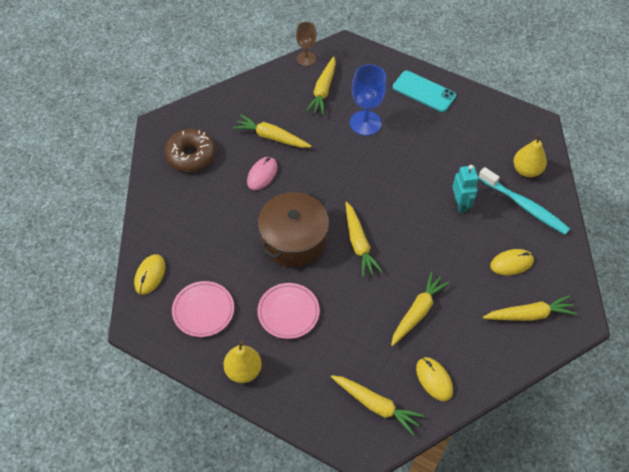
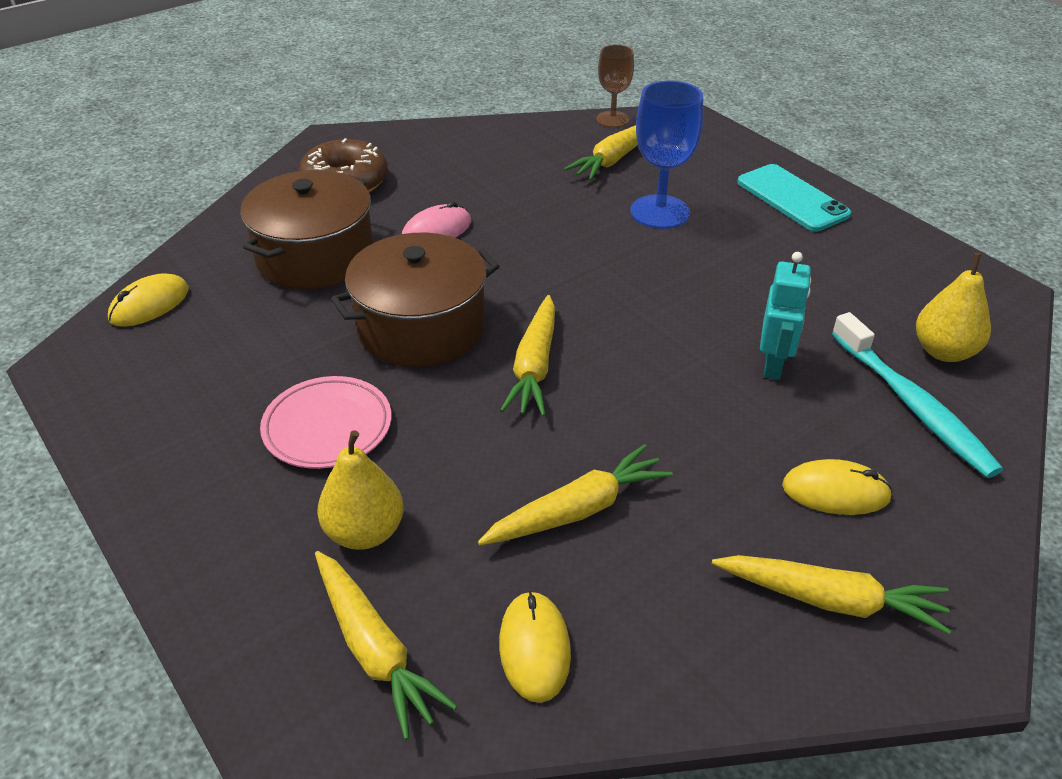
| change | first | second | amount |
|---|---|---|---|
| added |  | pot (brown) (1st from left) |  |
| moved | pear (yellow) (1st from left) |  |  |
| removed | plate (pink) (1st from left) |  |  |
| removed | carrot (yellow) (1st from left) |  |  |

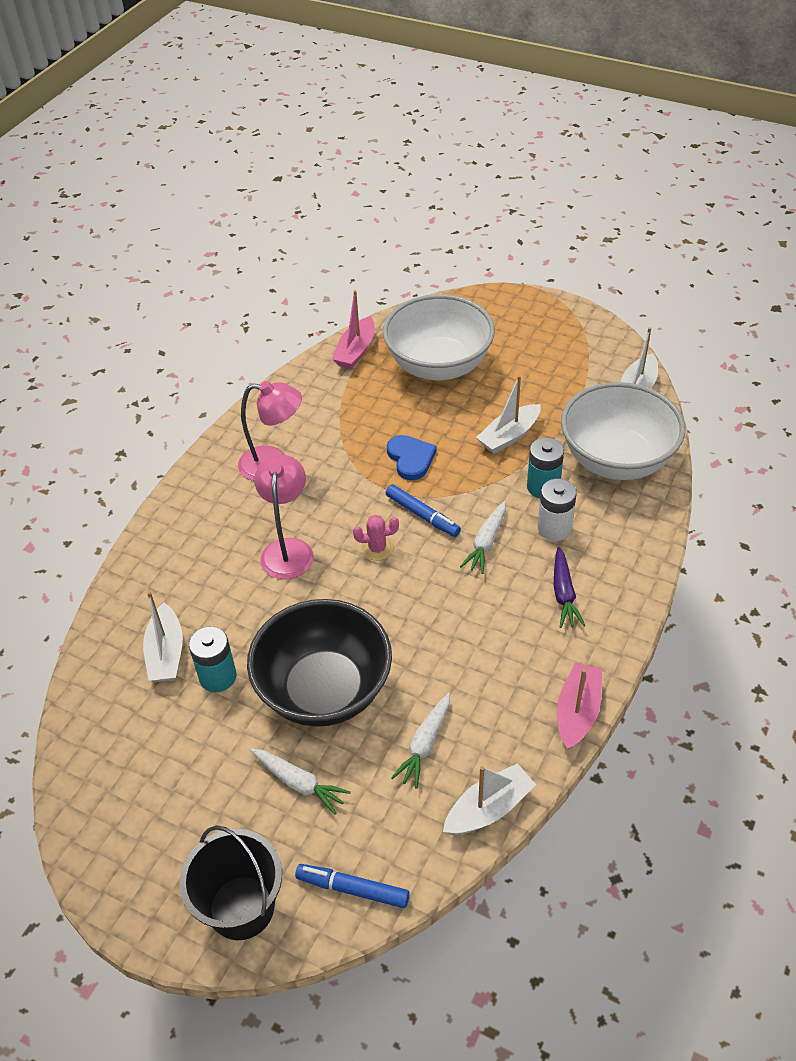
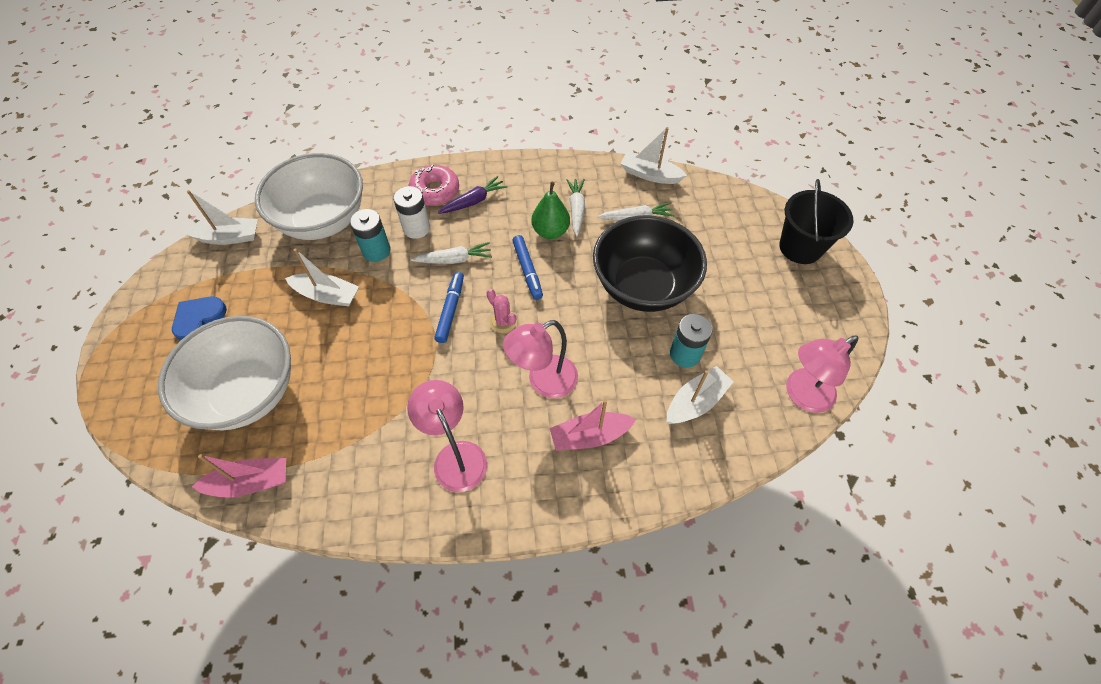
| change | first | second | amount |
|---|---|---|---|
| moved | heart (blue) |  |  |
| added |  | donut (pink) |  |
| moved | marker (blue) (1st from left in the first image) | marker (blue) (2nd from left) |  |
| added |  | pear (green) |  |
| moved | boat (pink) (2nd from left) |  |  |
| moved | carrot (white) (1st from left in the first image) | carrot (white) (2nd from left) |  |
| added |  | lamp (pink) (3rd from left) |  |

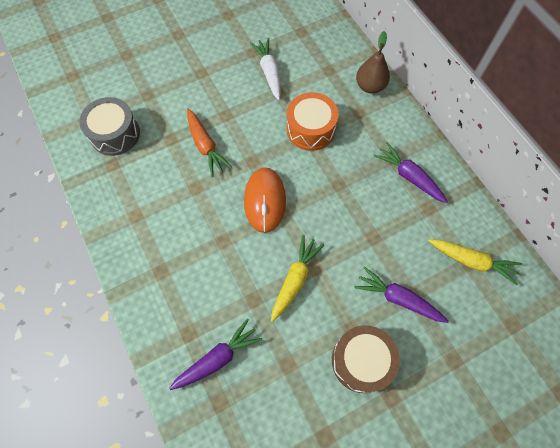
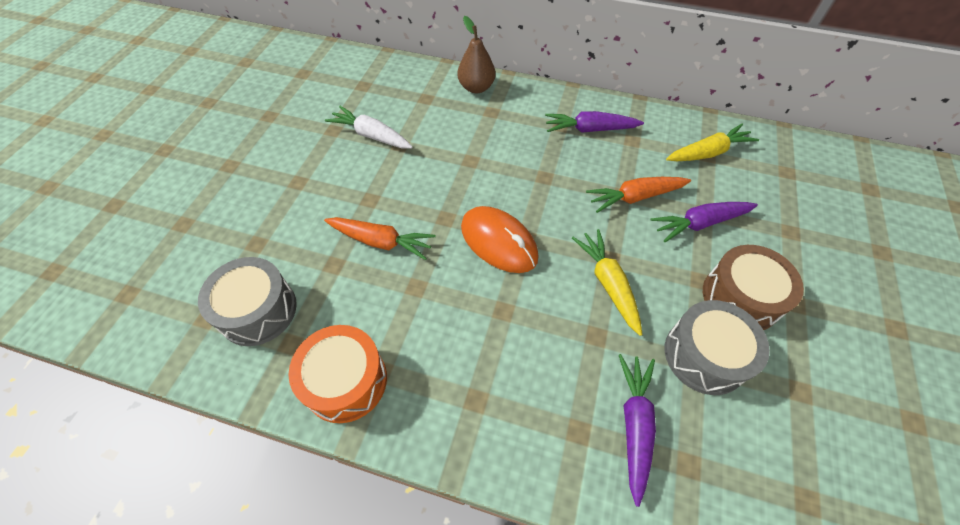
| change | first | second | amount |
|---|---|---|---|
| moved | drum (orange) |  |  |
| added |  | carrot (orange) (2nd from left) |  |
| added |  | drum (grey) (2nd from left) |  |

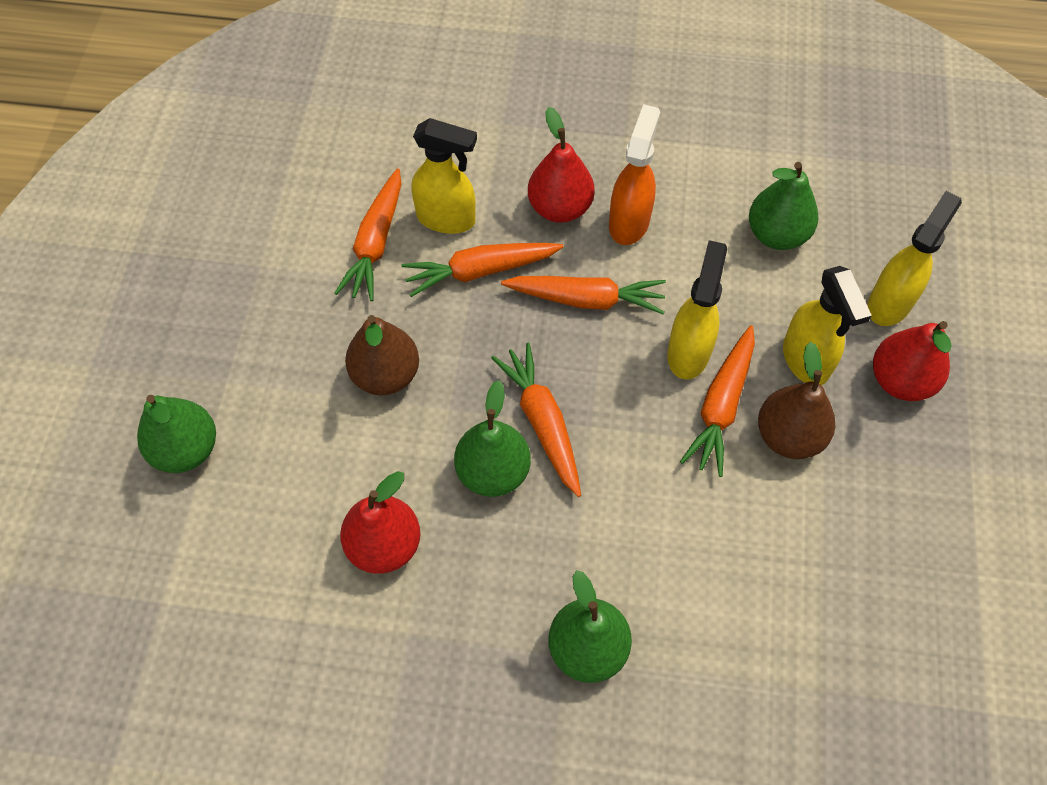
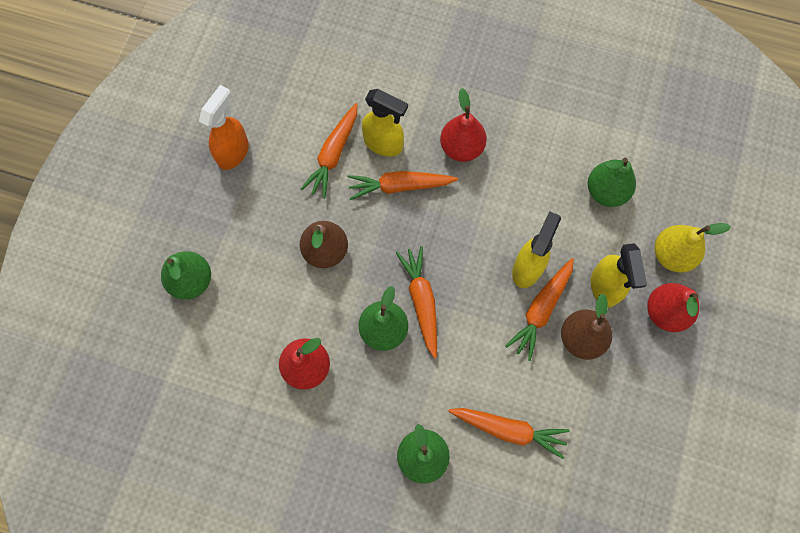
| change | first | second | amount |
|---|---|---|---|
| moved | spray bottle (orange) |  |  |
| moved | carrot (orange) (4th from left) |  |  |
| replaced | spray bottle (yellow) (4th from left) | pear (yellow) |  |

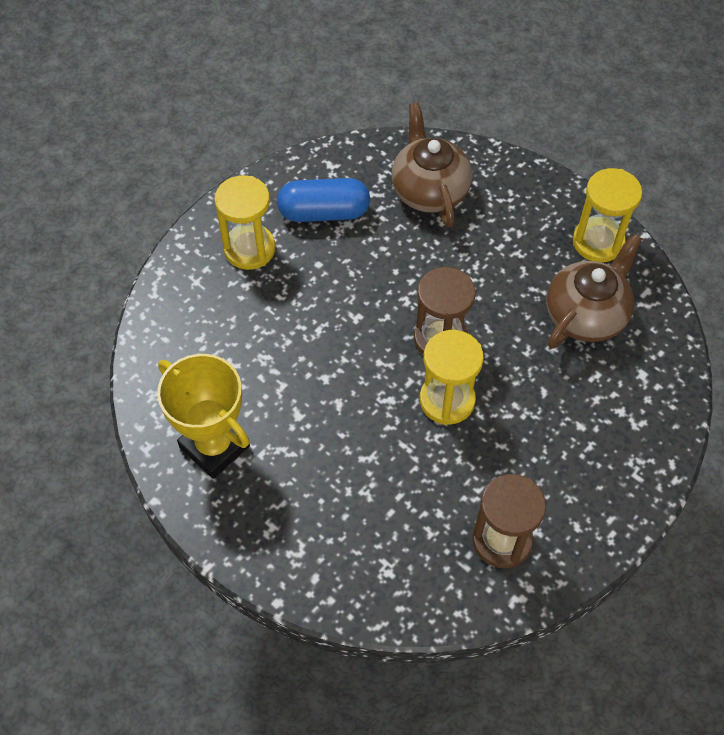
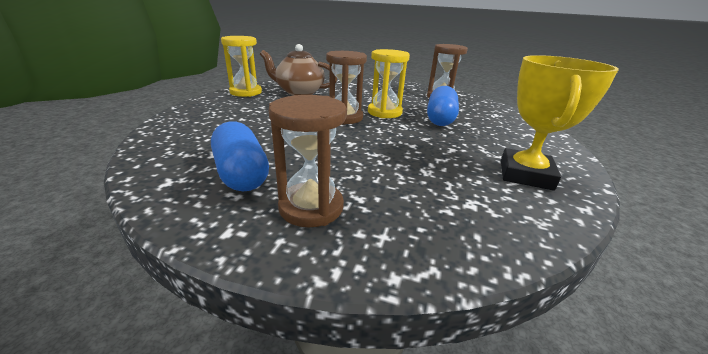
| change | first | second | amount |
|---|---|---|---|
| recoloured | hourglass (yellow) (1st from left) | hourglass (brown) (1st from left) |  |
| added |  | capsule (blue) (2nd from left) |  |
| removed | teapot (brown) (1st from left) |  |  |

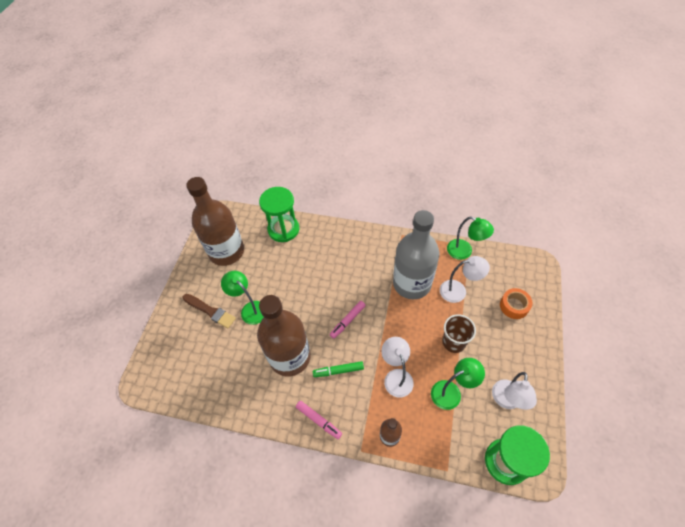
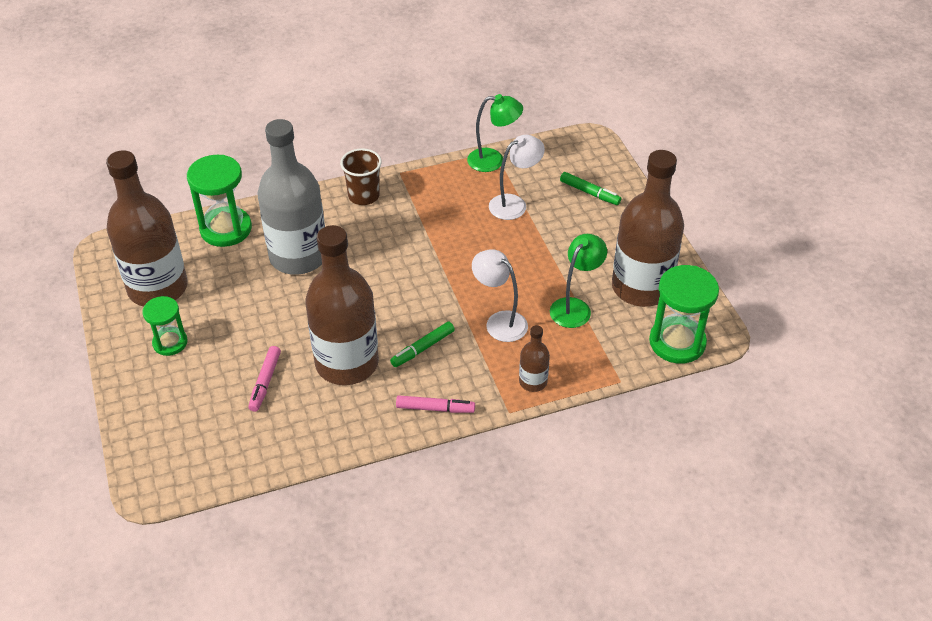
| change | first | second | amount |
|---|---|---|---|
| added |  | hourglass (green) (1st from left) |  |
| moved | marker (pink) (2nd from left in the first image) | marker (pink) (1st from left) |  |
| moved | bottle (grey) |  |  |
| moved | cup (brown) |  |  |
| replaced | tape (orange) | marker (green) (2nd from left) |  |
| replaced | lamp (white) (3rd from left) | bottle (brown) (4th from left) |  |
| removed | brush (brown) |  |  |
| removed | lamp (green) (1st from left) |  |  |

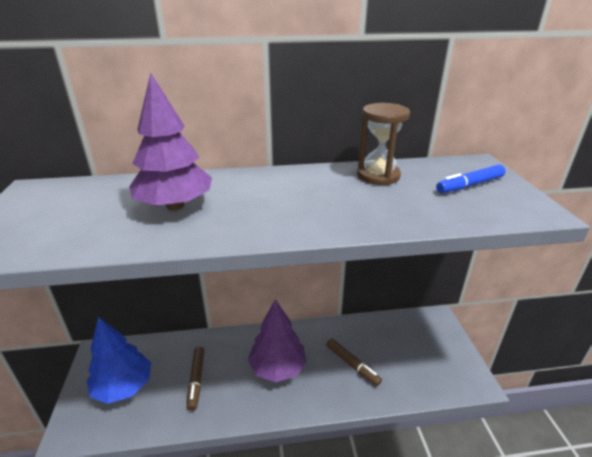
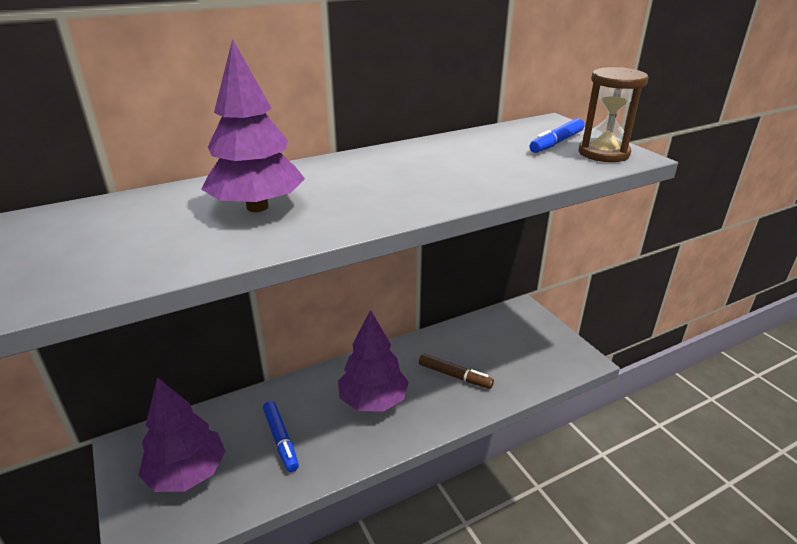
| change | first | second | amount |
|---|---|---|---|
| recoloured | tree (blue) | tree (purple) (1st from left) |  |
| recoloured | marker (brown) (1st from left) | marker (blue) (1st from left) |  |
| moved | hourglass (brown) |  |  |

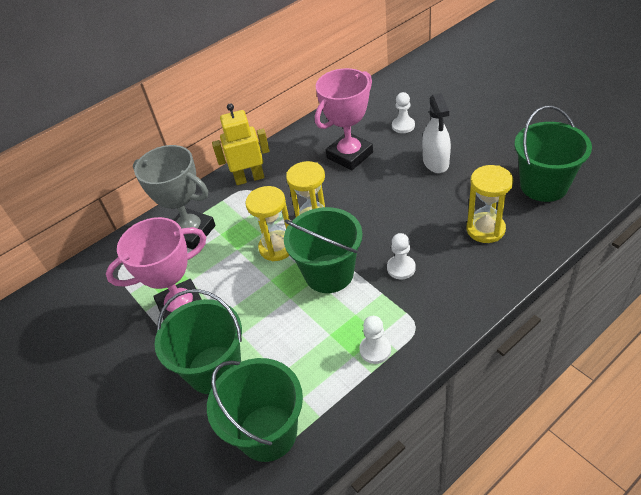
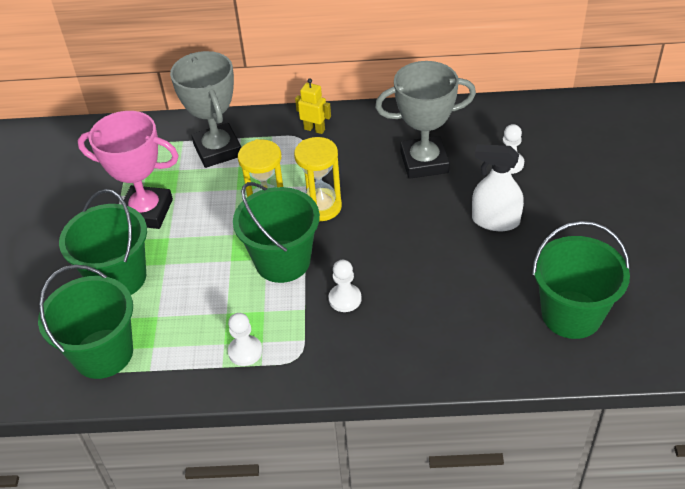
| change | first | second | amount |
|---|---|---|---|
| resized | robot (yellow) |  | x0.61 |
| recoloured | trophy (pink) (2nd from left) | trophy (grey) (2nd from left) |  |
| turned | spray bottle (white) |  | 75 degrees clockwise |
| removed | hourglass (yellow) (3rd from left) |  |  |

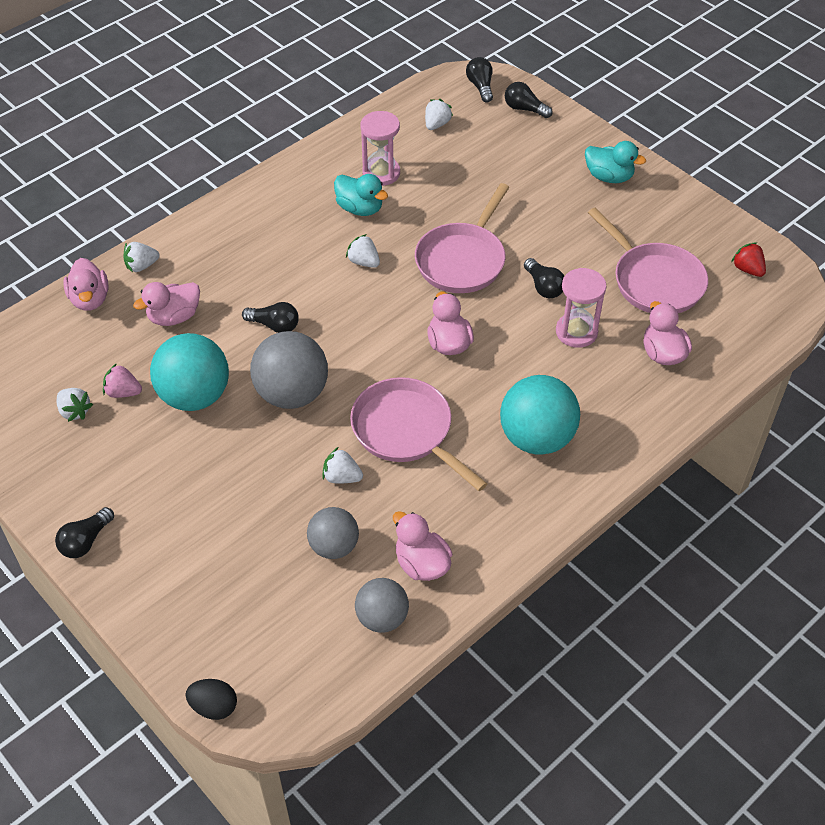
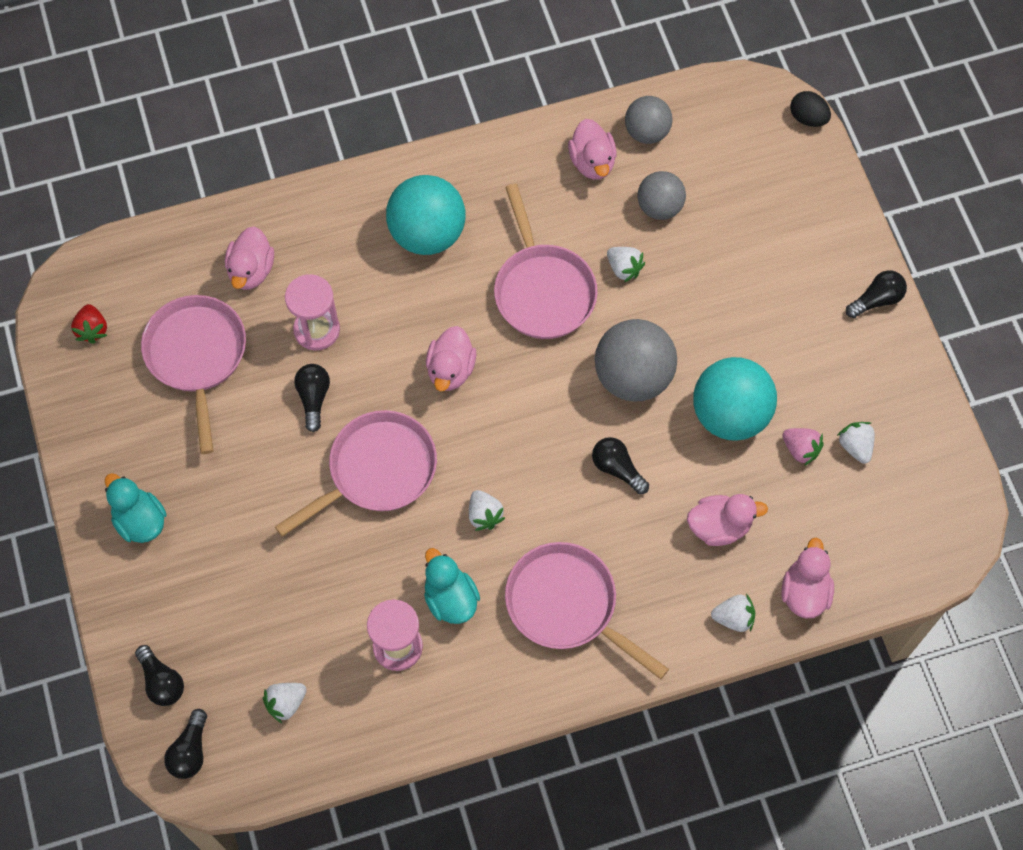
| change | first | second | amount |
|---|---|---|---|
| added |  | pan (pink) (4th from left) |  |

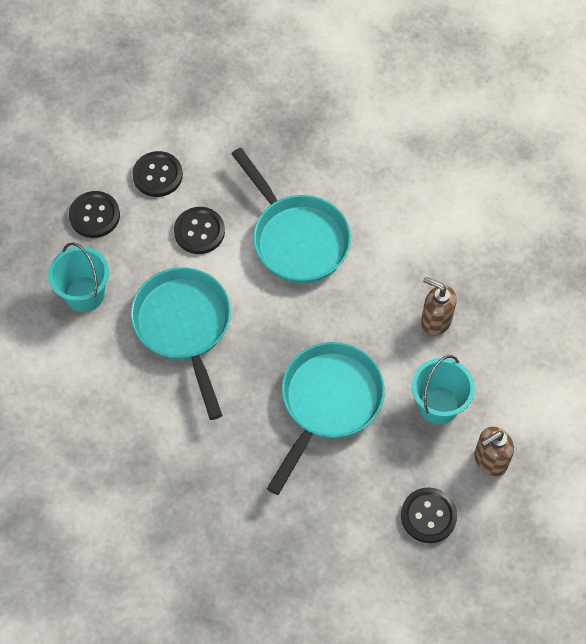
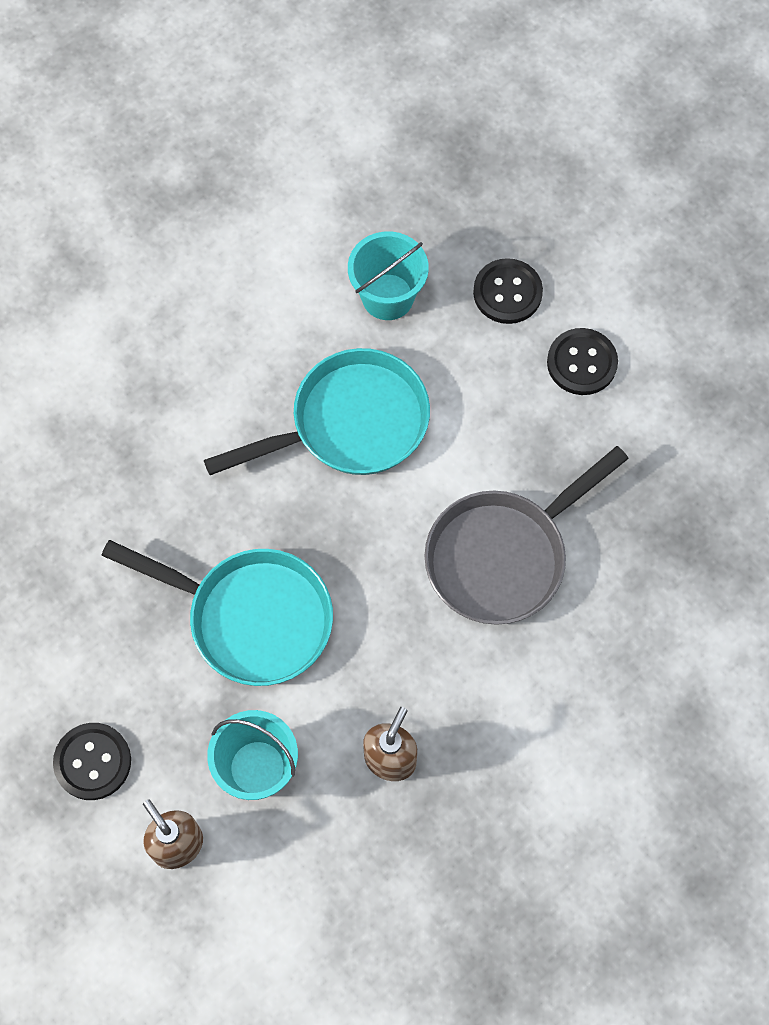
| change | first | second | amount |
|---|---|---|---|
| recoloured | pan (turquoise) (2nd from left) | pan (grey) |  |
| removed | button (black) (3rd from left) |  |  |

